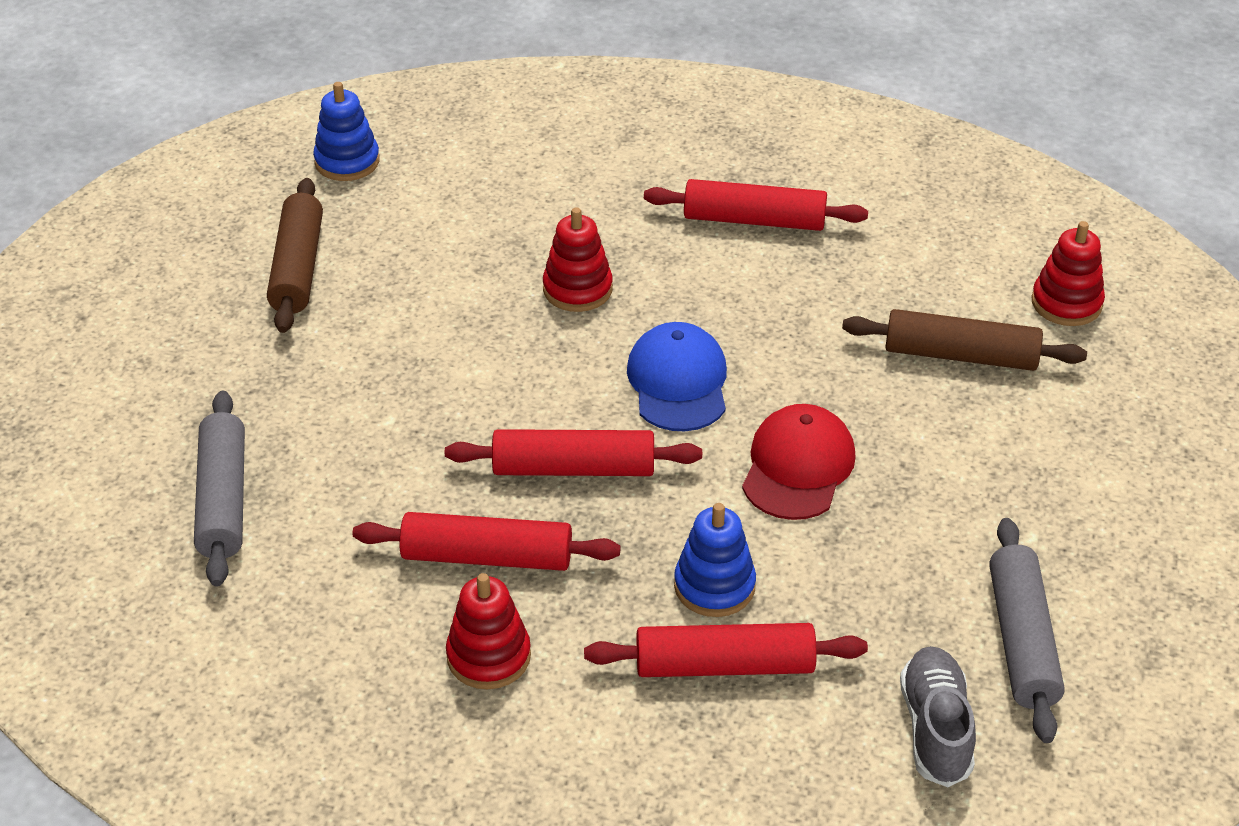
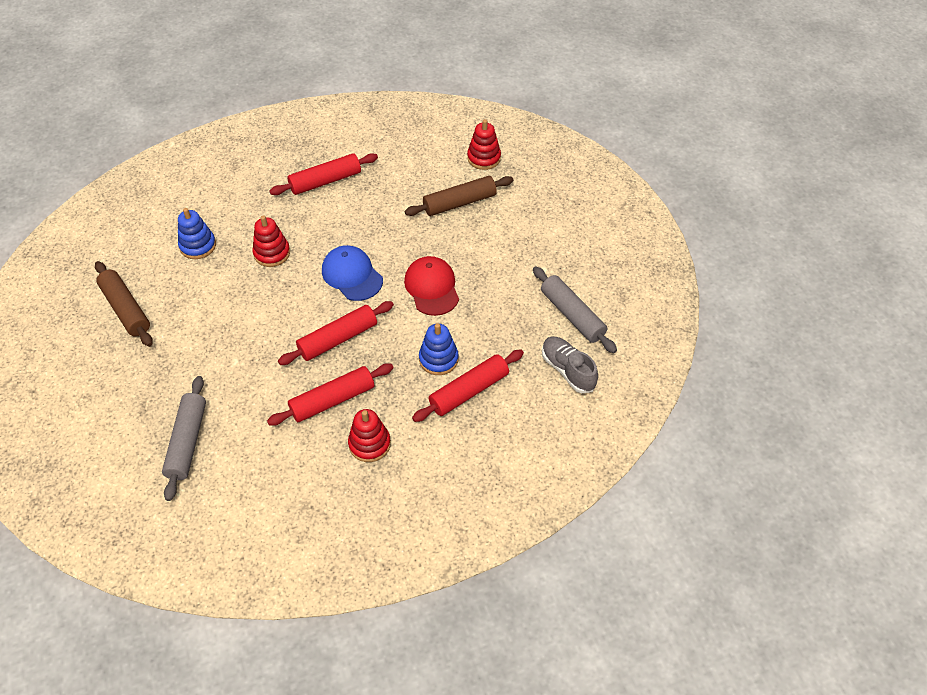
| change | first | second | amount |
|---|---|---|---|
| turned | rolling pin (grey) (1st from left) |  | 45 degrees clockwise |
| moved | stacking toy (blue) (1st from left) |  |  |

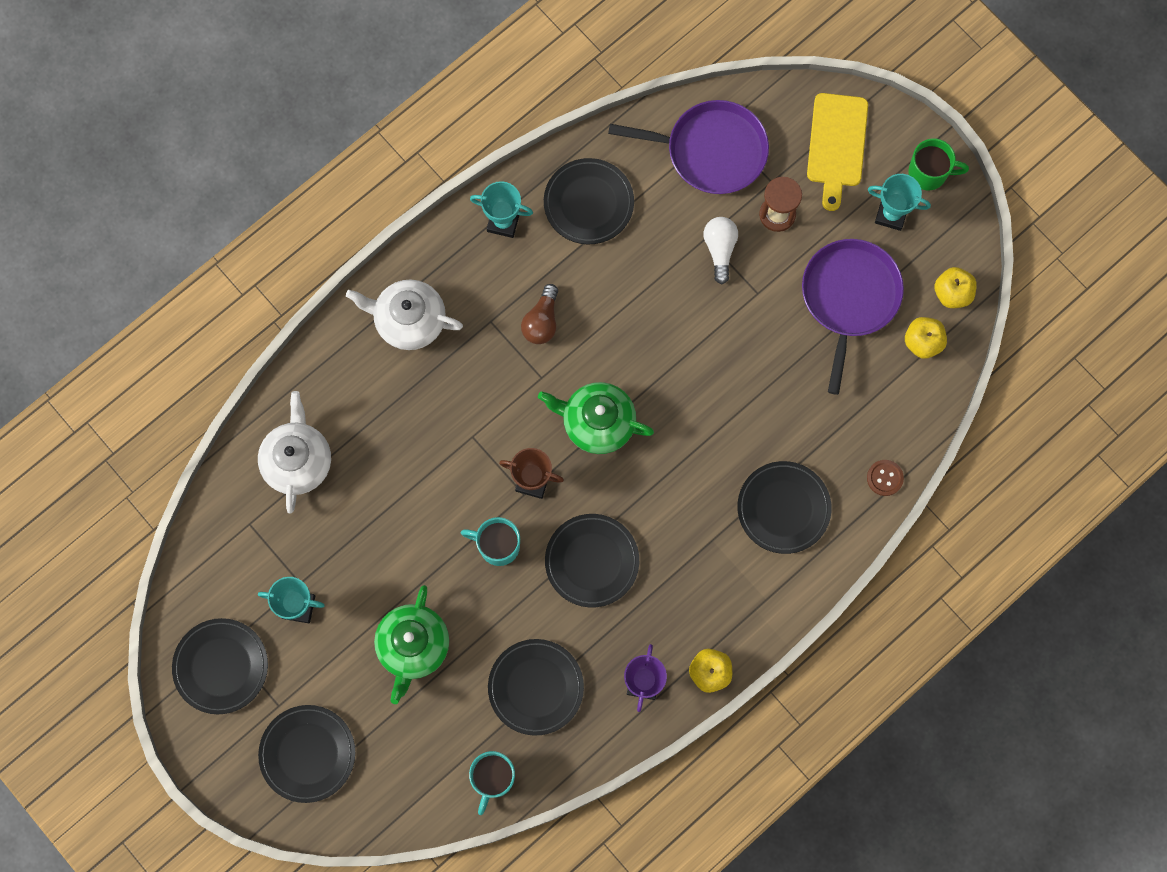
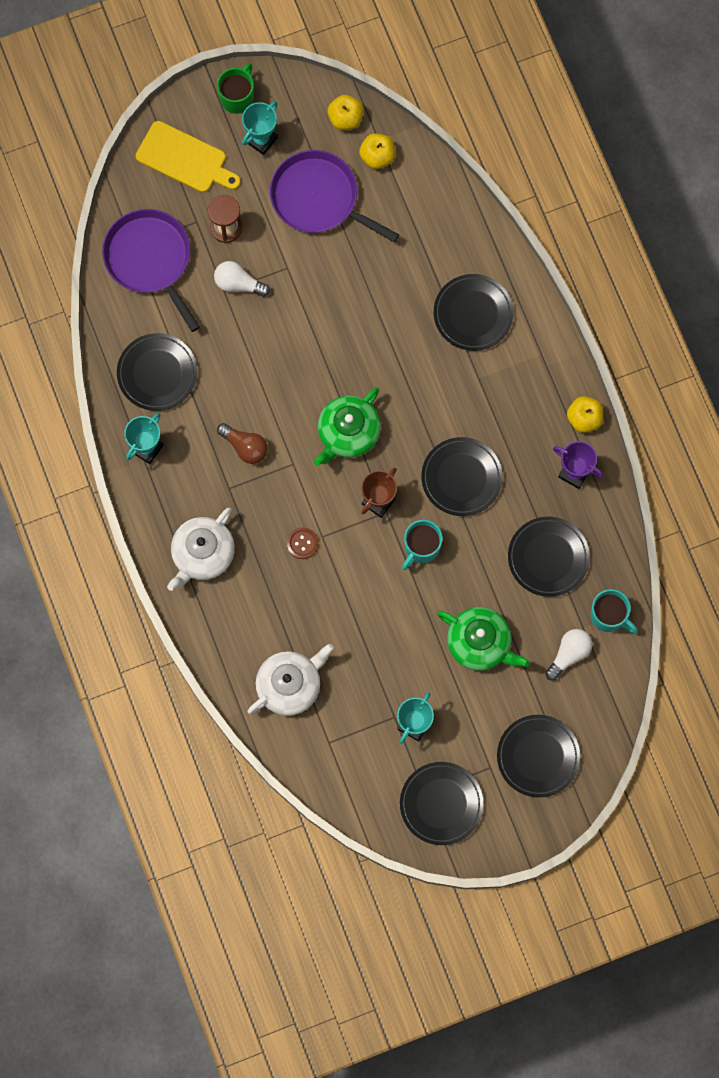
| change | first | second | amount |
|---|---|---|---|
| turned | pan (purple) (1st from left) |  | 60 degrees counterclockwise |
| turned | teapot (white) (1st from left in the first image) | teapot (white) (2nd from left) | 120 degrees clockwise |
| moved | button (brown) |  |  |
| added |  | light bulb (white) (2nd from left) |  |

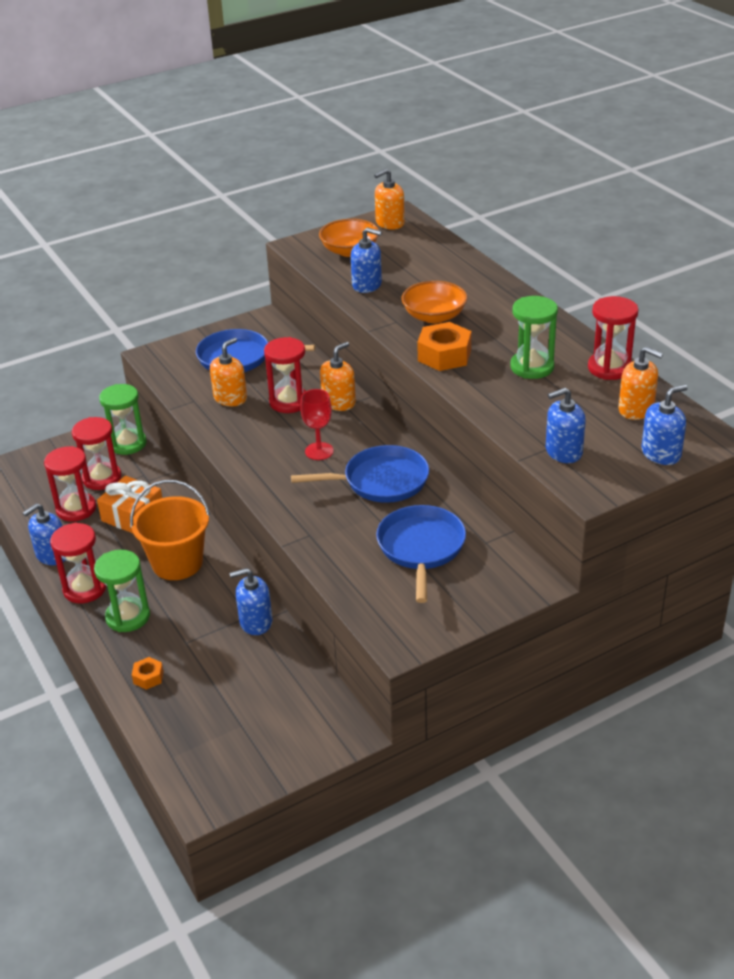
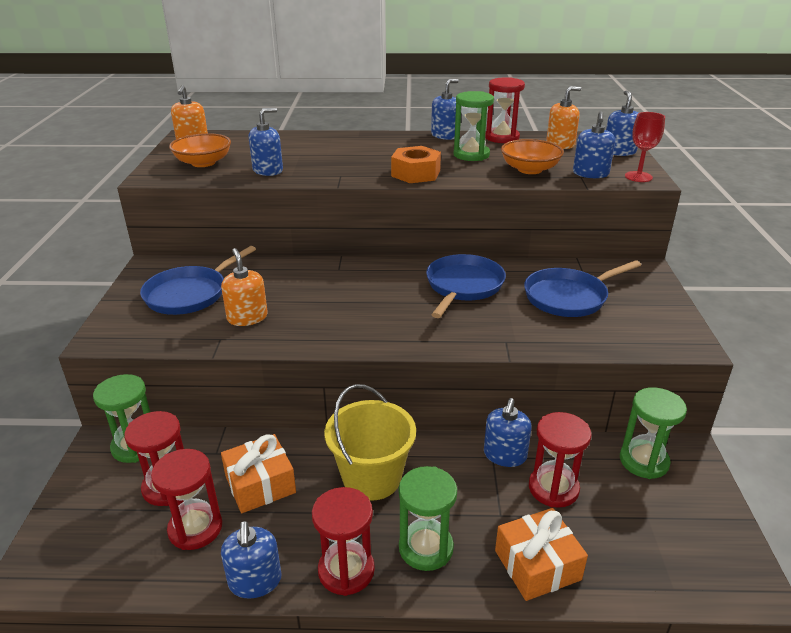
| change | first | second | amount |
|---|---|---|---|
| recoloured | bucket (orange) | bucket (yellow) |  |
| added |  | soap dispenser (blue) (3rd from left) |  |
| replaced | nut (orange) (1st from left) | gift (orange) (2nd from left) |  |
| moved | bowl (orange) (2nd from left) |  |  |
| turned | pan (blue) (3rd from left) |  | 60 degrees counterclockwise |
| moved | hourglass (red) (4th from left in the first image) | hourglass (red) (5th from left) |  |
| added |  | hourglass (green) (4th from left) |  |
| moved | goblet (red) |  |  |
| removed | soap dispenser (orange) (2nd from left) |  |  |

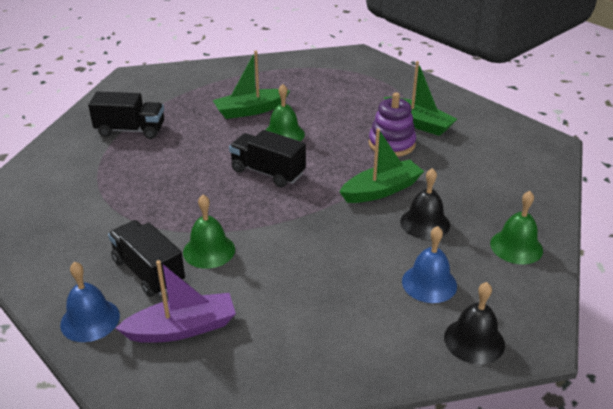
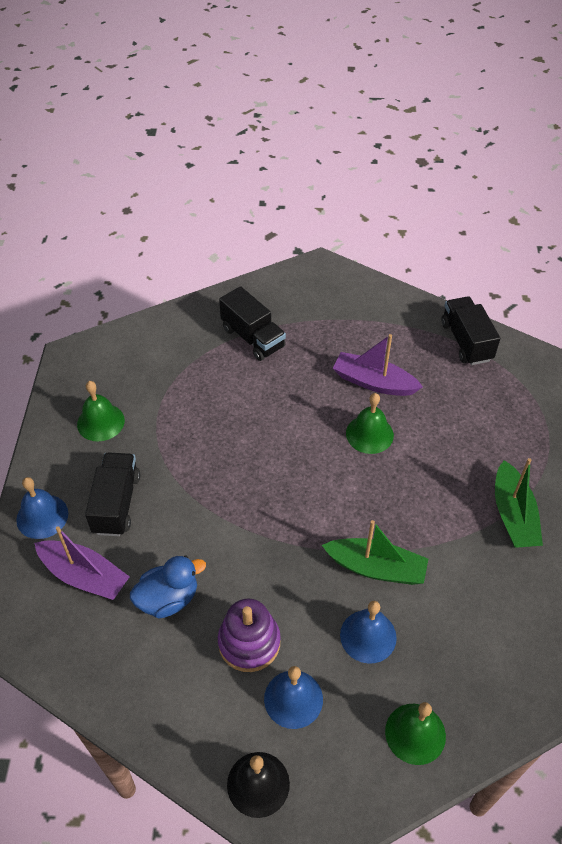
| change | first | second | amount |
|---|---|---|---|
| moved | bell (green) (1st from left) |  |  |
| added |  | duck (blue) |  |
| moved | stacking toy (purple) |  |  |
| recoloured | boat (green) (1st from left) | boat (purple) (2nd from left) |  |
| recoloured | bell (black) (1st from left) | bell (blue) (3rd from left) |  |
| moved | truck (black) (3rd from left) |  |  |

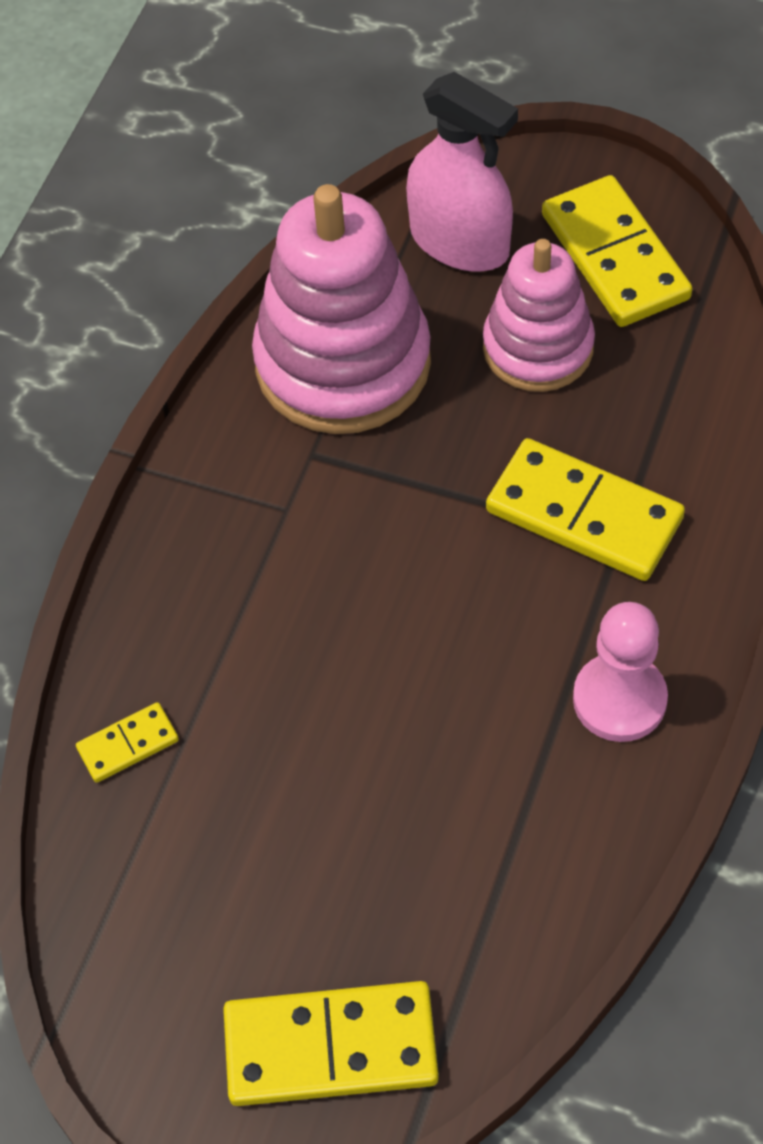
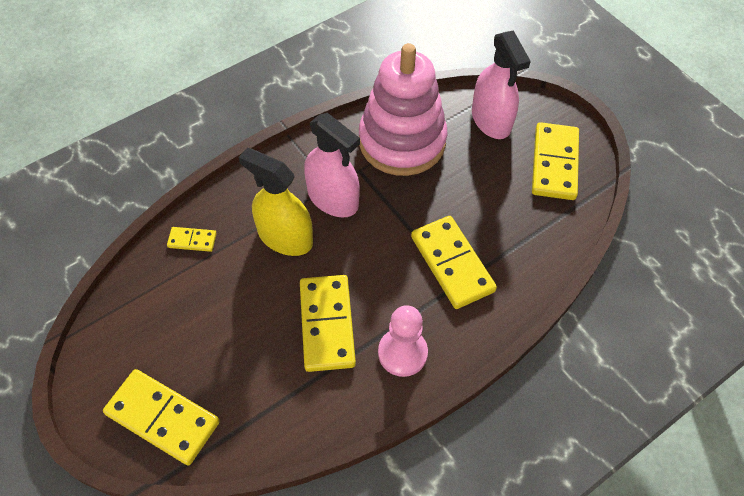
| change | first | second | amount |
|---|---|---|---|
| added |  | spray bottle (yellow) |  |
| added |  | domino (yellow) (3rd from left) |  |
| added |  | spray bottle (pink) (1st from left) |  |
| removed | stacking toy (pink) (2nd from left) |  |  |

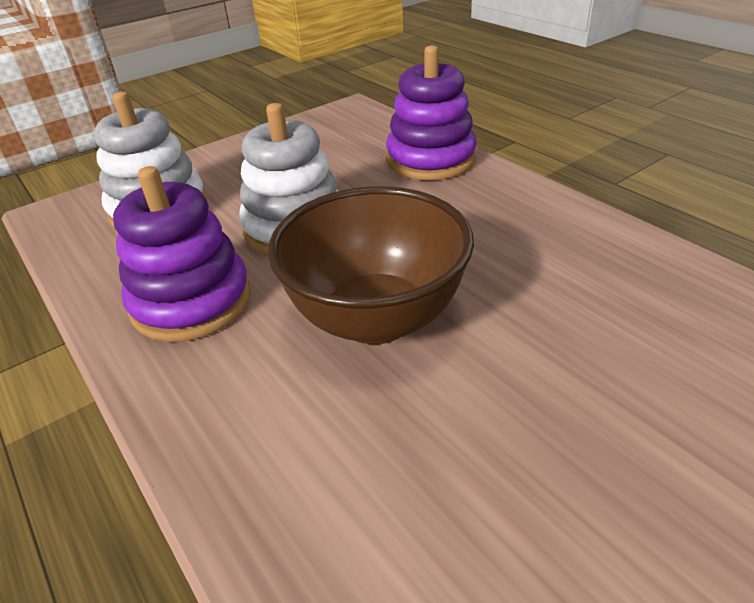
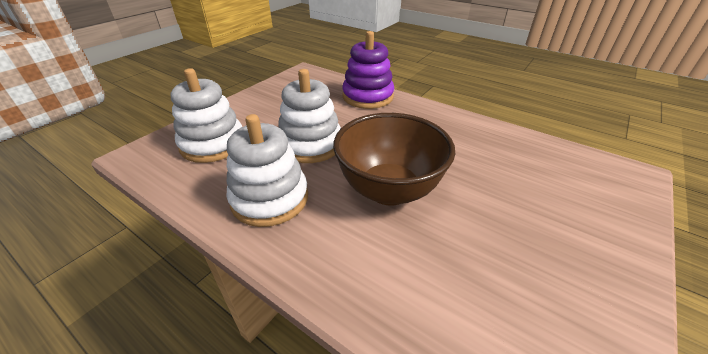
| change | first | second | amount |
|---|---|---|---|
| recoloured | stacking toy (purple) (1st from left) | stacking toy (white) (2nd from left) |  |

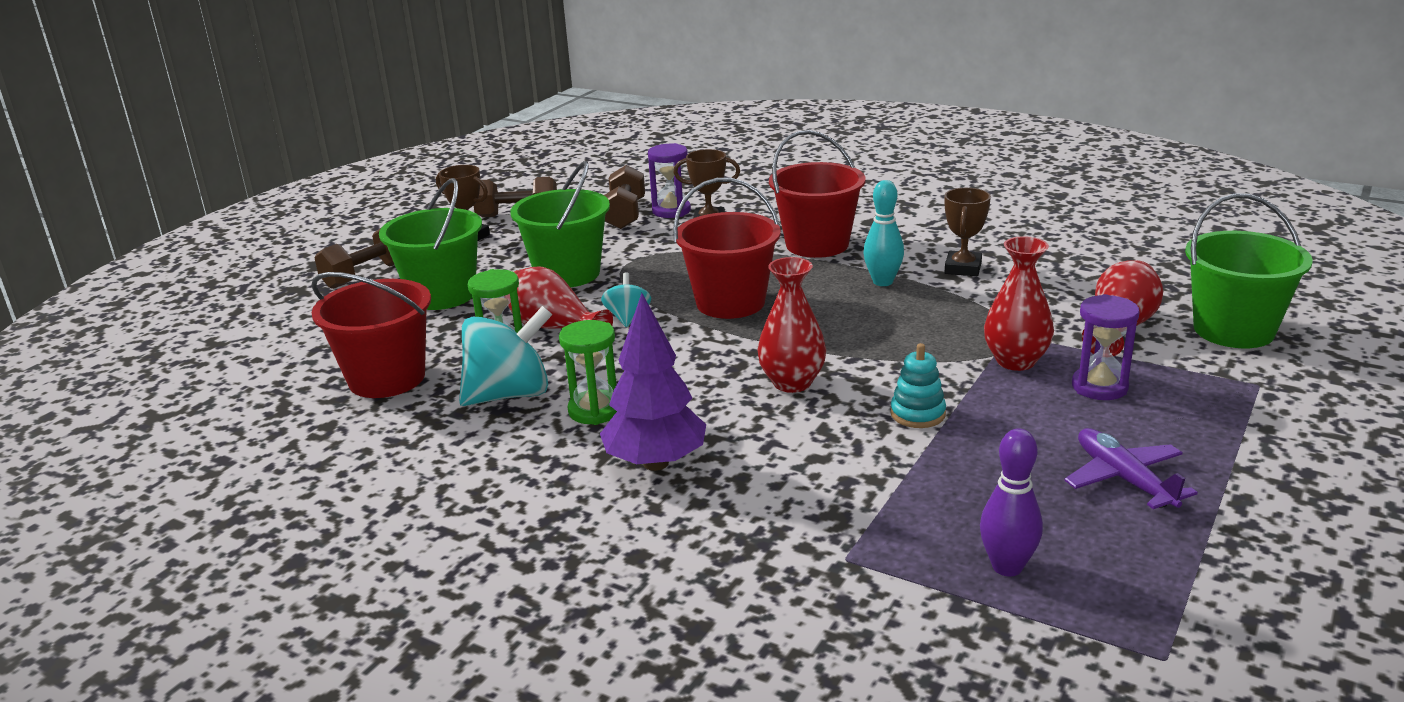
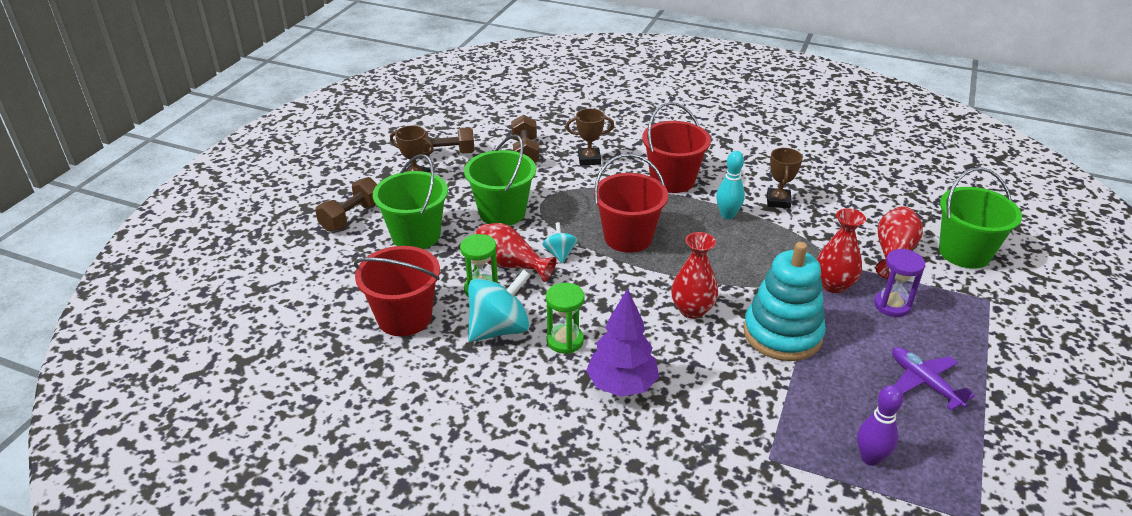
| change | first | second | amount |
|---|---|---|---|
| resized | stacking toy (turquoise) |  | x2.16 |
| removed | hourglass (purple) (1st from left) |  |  |

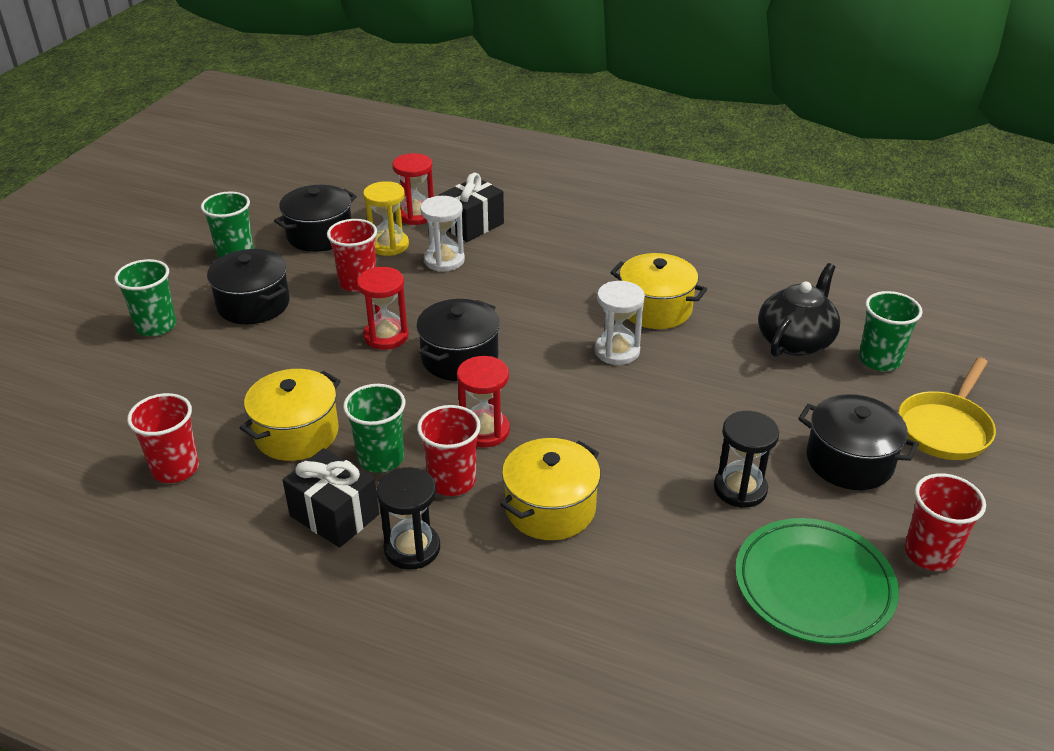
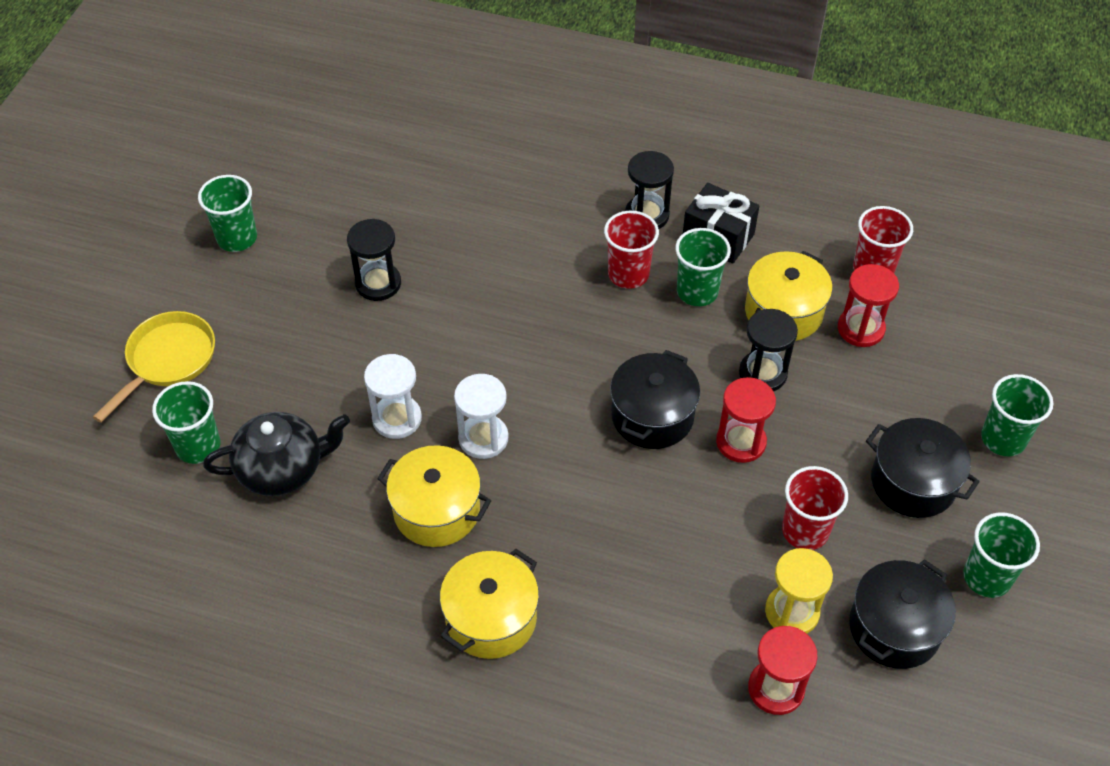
| change | first | second | amount |
|---|---|---|---|
| recoloured | cup (red) (4th from left) | cup (green) (2nd from left) |  |
| turned | teapot (black) |  | 135 degrees counterclockwise |
| moved | hourglass (white) (1st from left) |  |  |
| moved | pot (yellow) (2nd from left) |  |  |
| added |  | hourglass (black) (3rd from left) |  |
| moved | hourglass (red) (3rd from left) |  |  |
| removed | gift (black) (2nd from left) |  |  |
| removed | plate (green) |  |  |
| removed | pot (black) (4th from left) |  |  |

